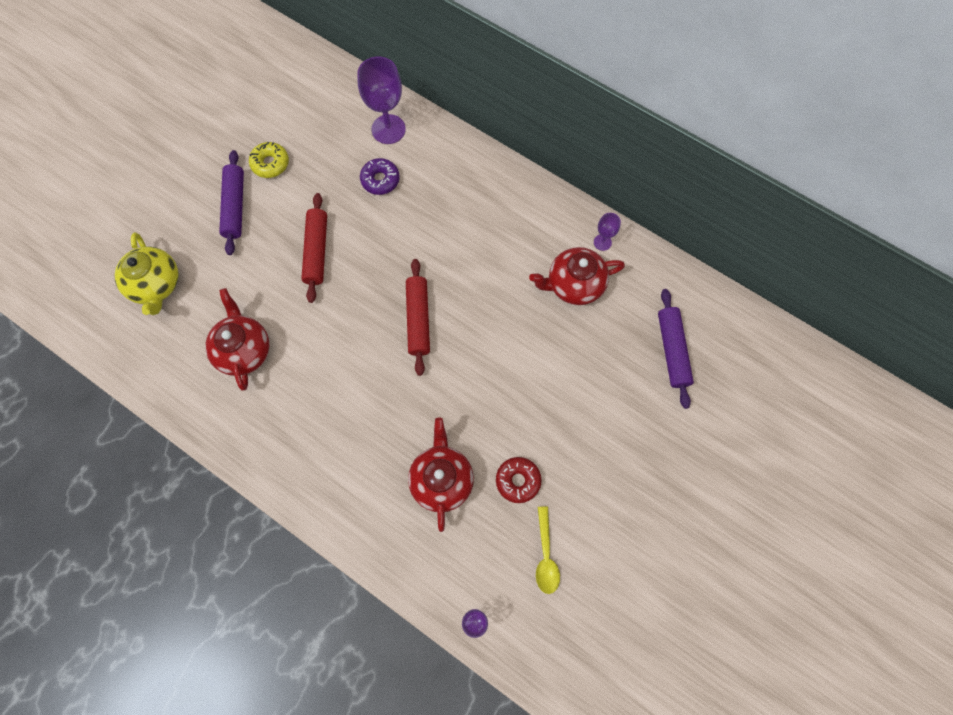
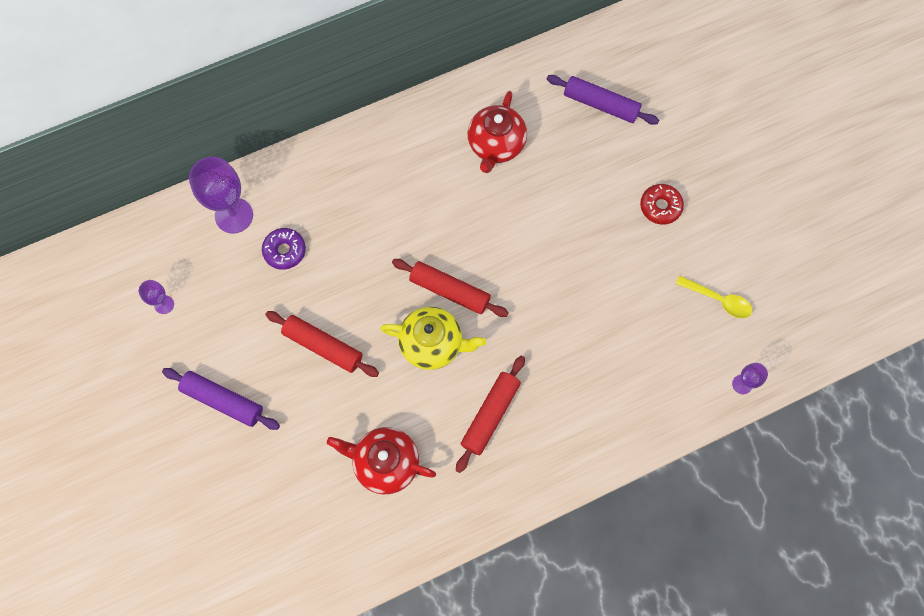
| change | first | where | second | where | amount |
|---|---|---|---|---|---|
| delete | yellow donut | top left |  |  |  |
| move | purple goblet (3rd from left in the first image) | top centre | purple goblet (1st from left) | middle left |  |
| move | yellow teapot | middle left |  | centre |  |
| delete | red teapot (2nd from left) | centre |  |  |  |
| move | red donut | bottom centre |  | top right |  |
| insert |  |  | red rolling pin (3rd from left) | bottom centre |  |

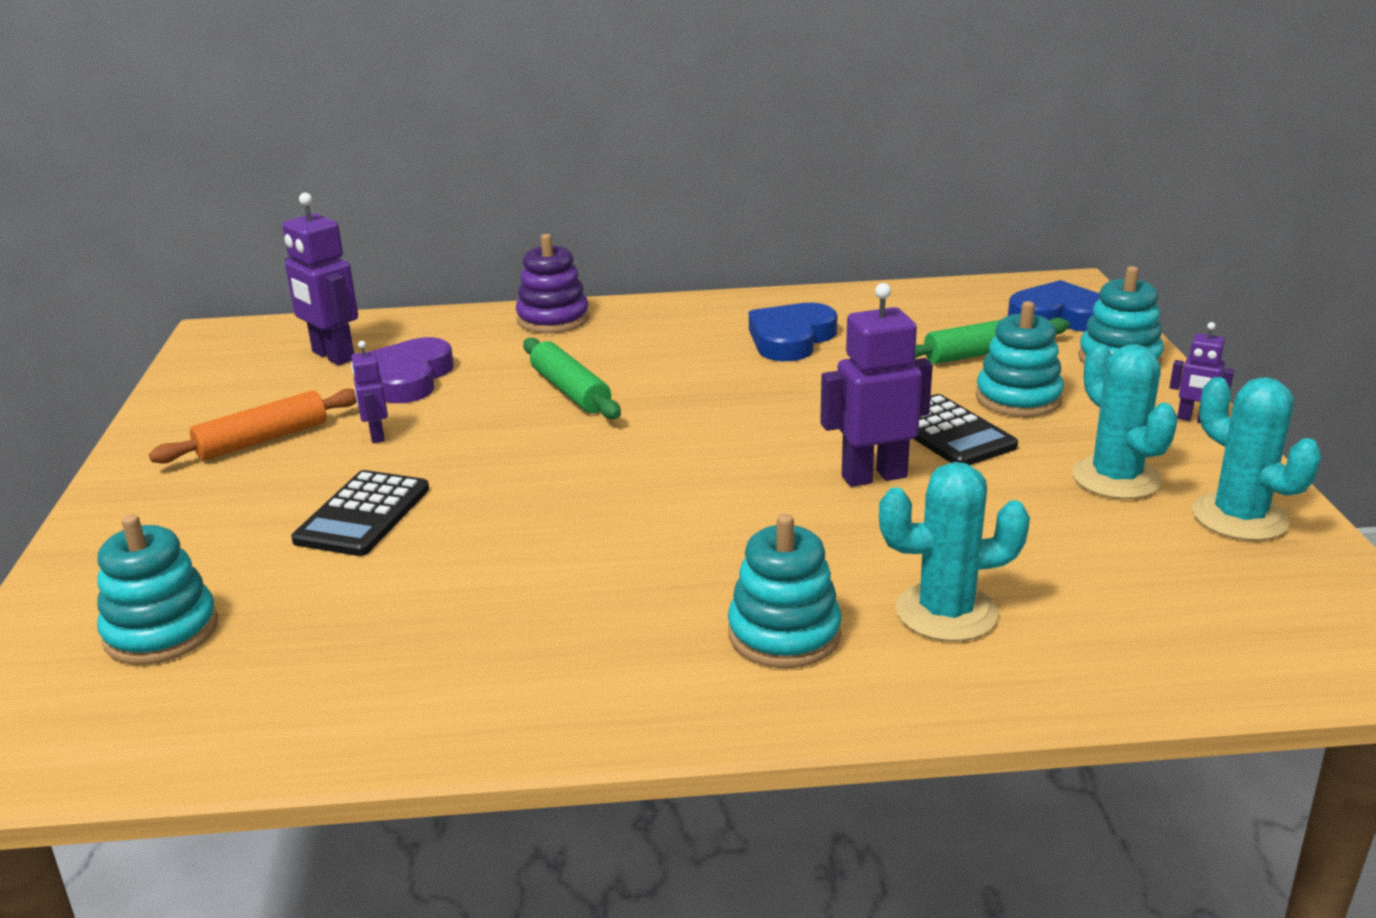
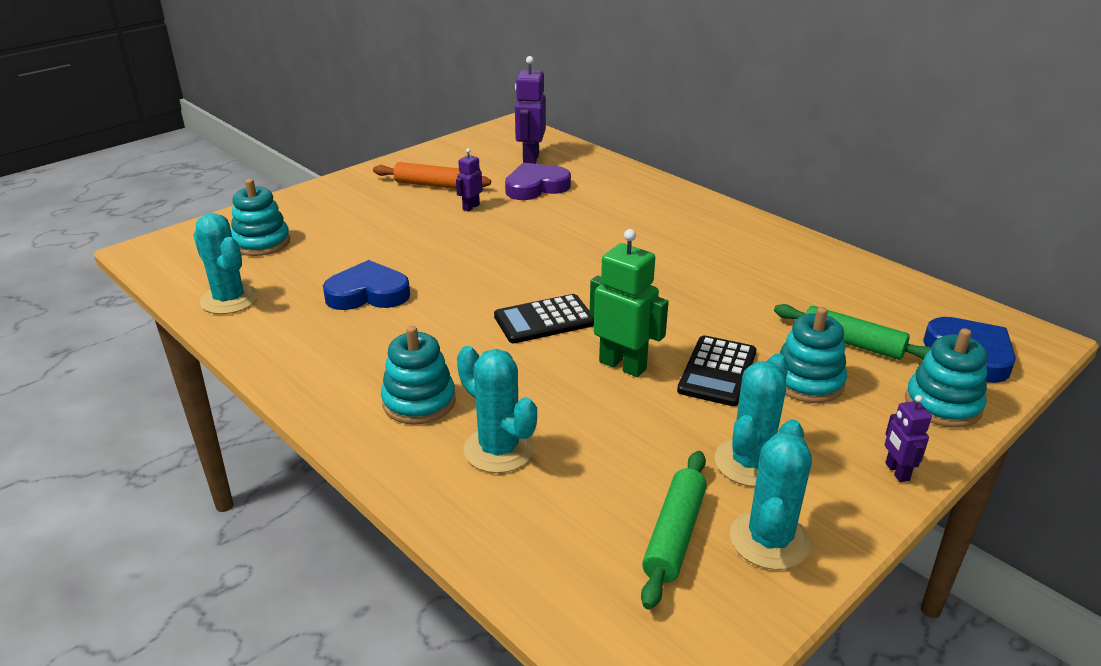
| change | first | where | second | where | amount |
|---|---|---|---|---|---|
| delete | purple stacking toy | top centre |  |  |  |
| recolor | purple robot (3rd from left) | centre | green robot | centre |  |
| move | blue heart (1st from left) | centre |  | middle left |  |
| move | green rolling pin (1st from left) | centre |  | bottom centre |  |
| move | black calculator (1st from left) | middle left |  | centre |  |
| insert |  |  | turquoise cactus (1st from left) | middle left |  |

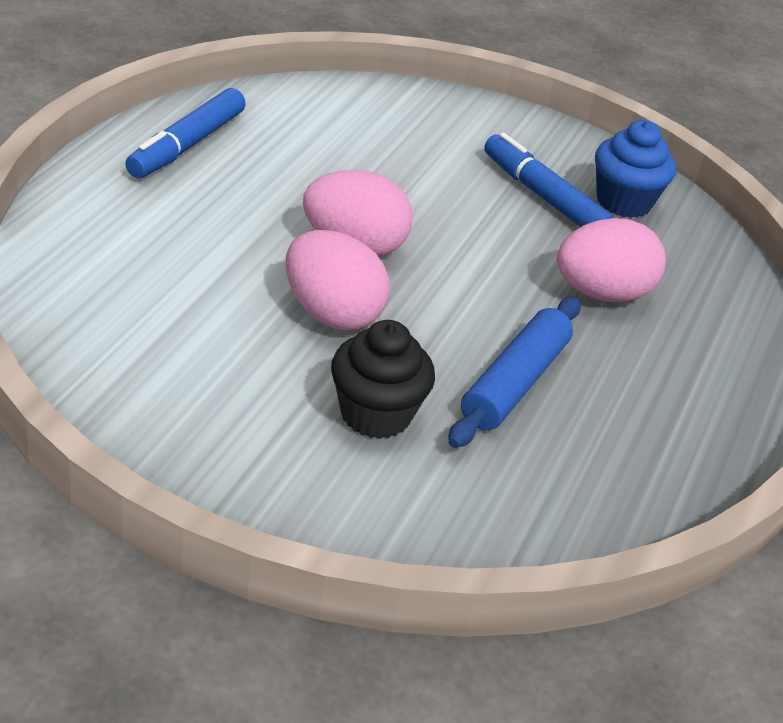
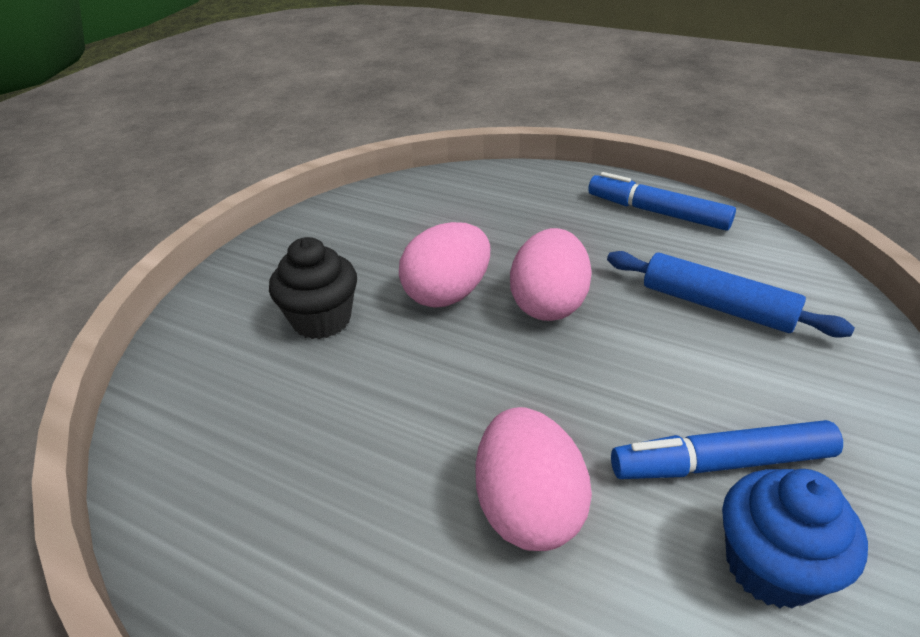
| change | first | where | second | where | amount |
|---|---|---|---|---|---|
| rotate | blue marker (2nd from left) | top right |  | bottom right | 150 degrees counterclockwise |
| move | blue rolling pin | centre |  | middle right |  |

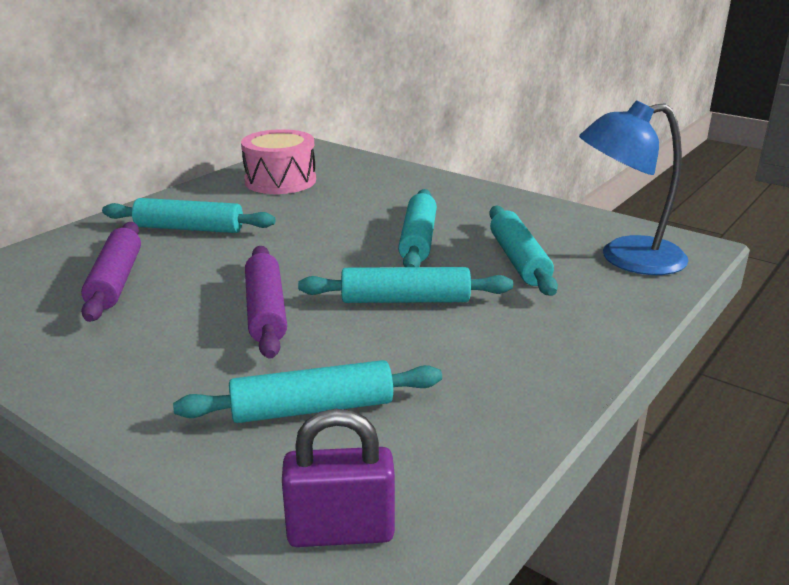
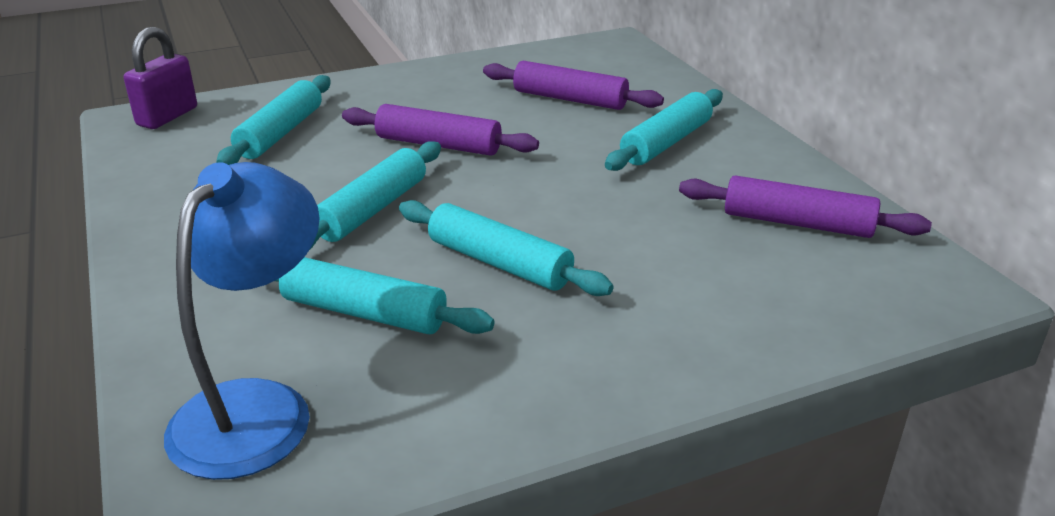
| change | first | where | second | where | amount |
|---|---|---|---|---|---|
| replace | pink drum | top centre | purple rolling pin (3rd from left) | middle right |  |

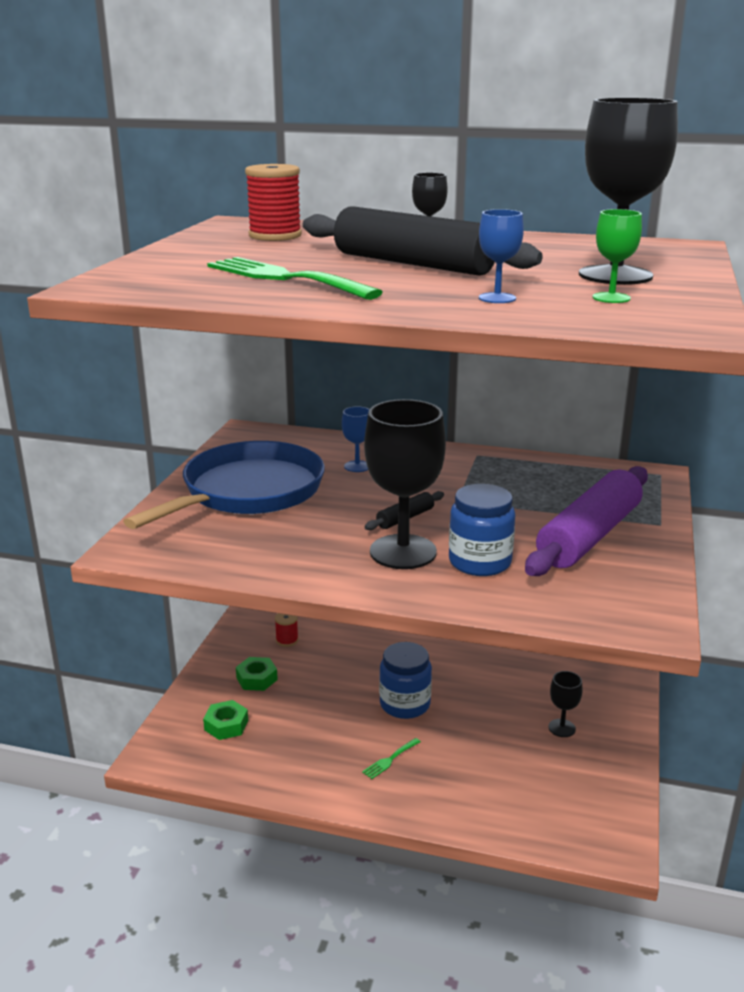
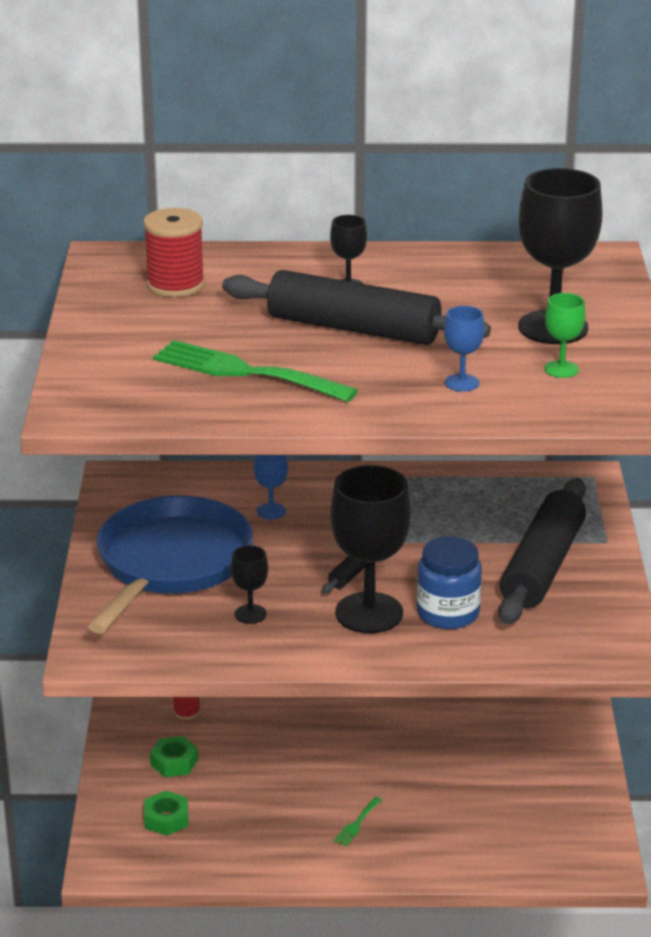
| change | first | where | second | where | amount |
|---|---|---|---|---|---|
| recolor | purple rolling pin | middle right | black rolling pin (3rd from left) | middle right |  |
| delete | blue jar (1st from left) | bottom centre |  |  |  |
| move | black goblet (3rd from left in the first image) | bottom right | black goblet (1st from left) | centre |  |

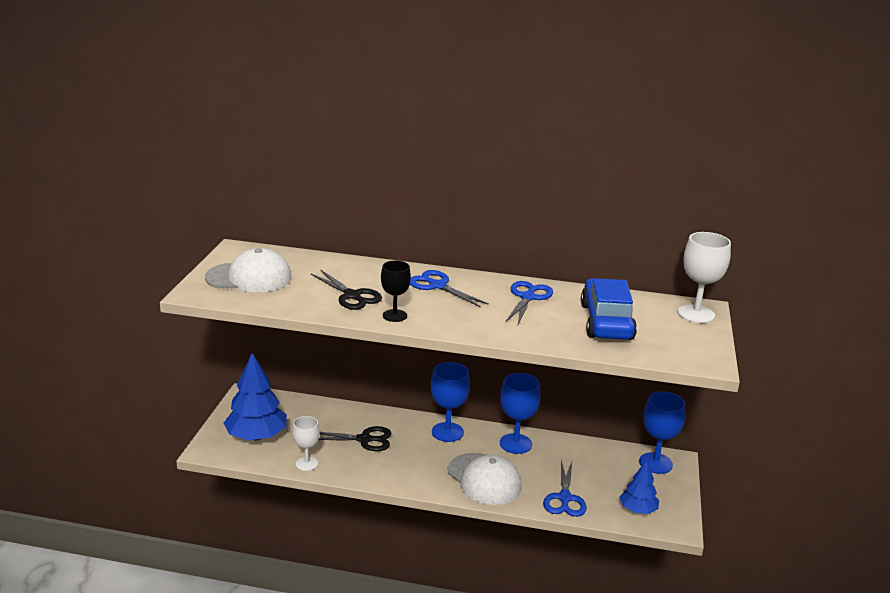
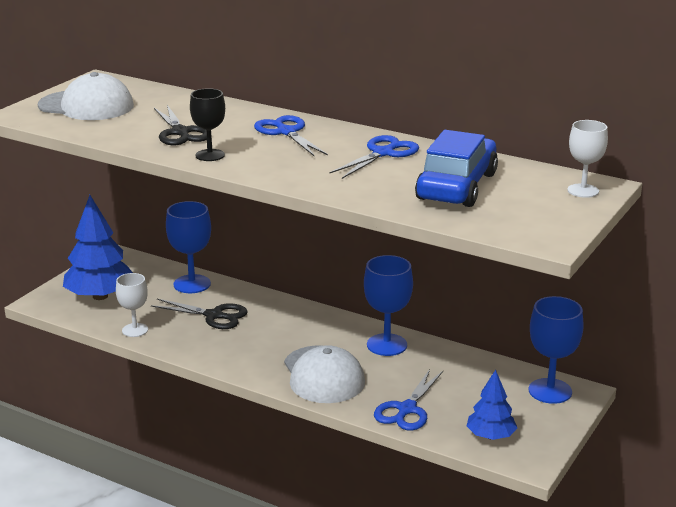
| change | first | where | second | where | amount |
|---|---|---|---|---|---|
| resize | white goblet (2nd from left) | middle right |  | top right | x0.65 |
| move | blue goblet (1st from left) | bottom centre |  | middle left |  |

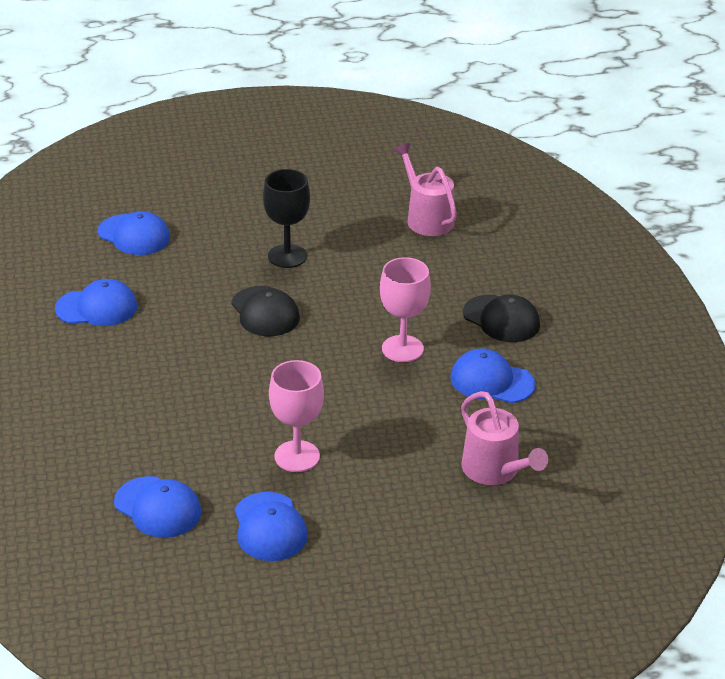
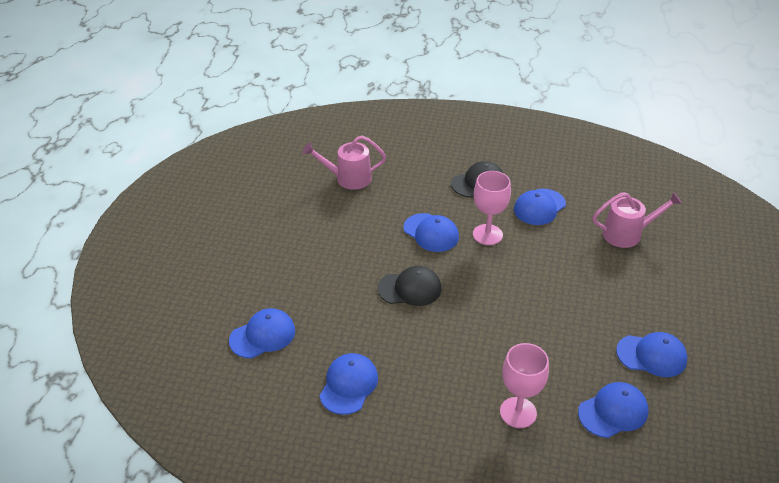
| change | first | where | second | where | amount |
|---|---|---|---|---|---|
| delete | black goblet | top centre |  |  |  |
| move | pink goblet (1st from left in the first image) | centre | pink goblet (2nd from left) | bottom right |  |
| insert |  |  | blue cap (3rd from left) | centre |  |

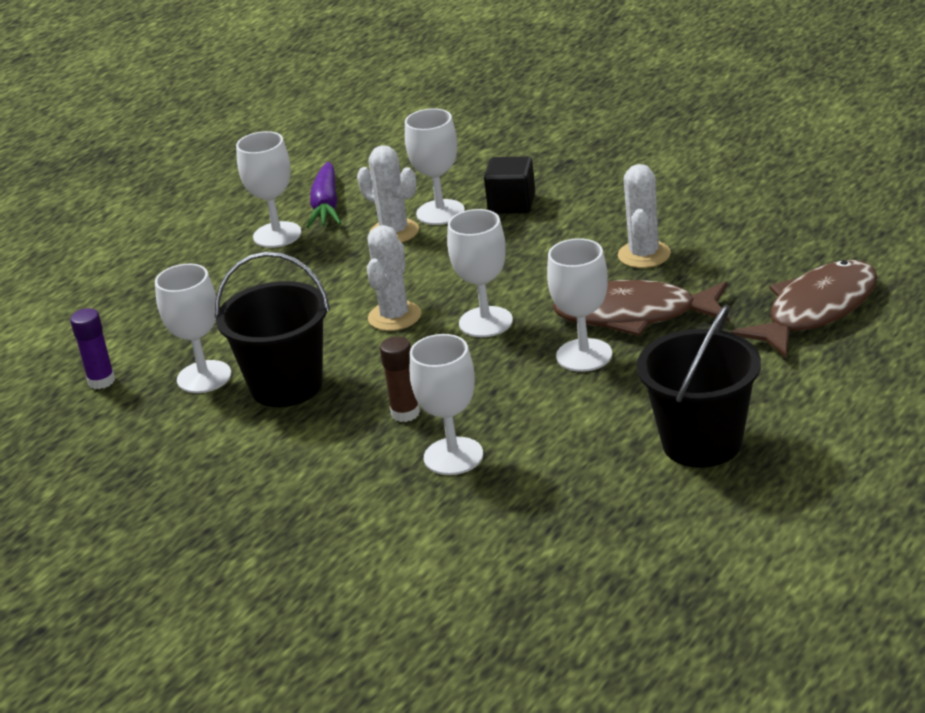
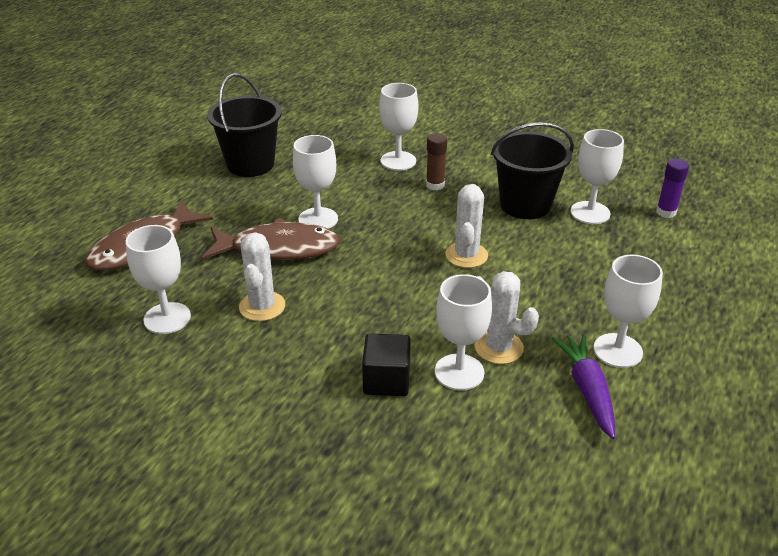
| change | first | where | second | where | amount |
|---|---|---|---|---|---|
| move | white goblet (5th from left in the first image) | centre | white goblet (1st from left) | middle left |  |

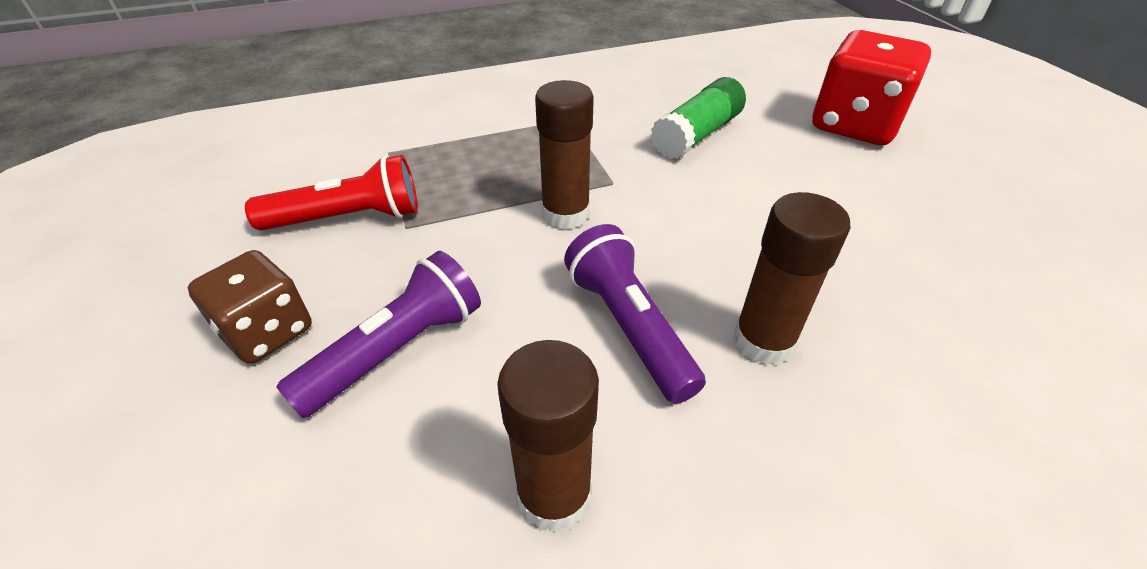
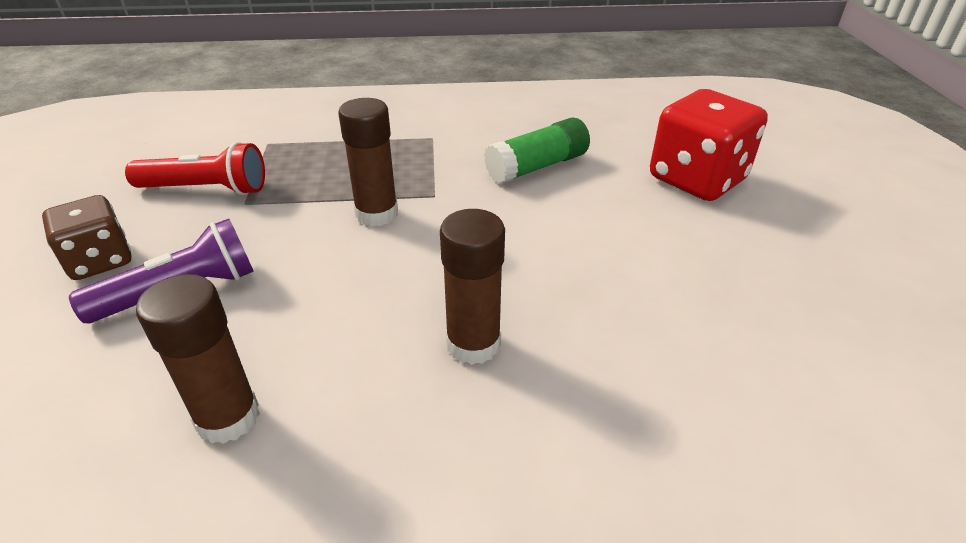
| change | first | where | second | where | amount |
|---|---|---|---|---|---|
| delete | purple flashlight (2nd from left) | centre |  |  |  |

